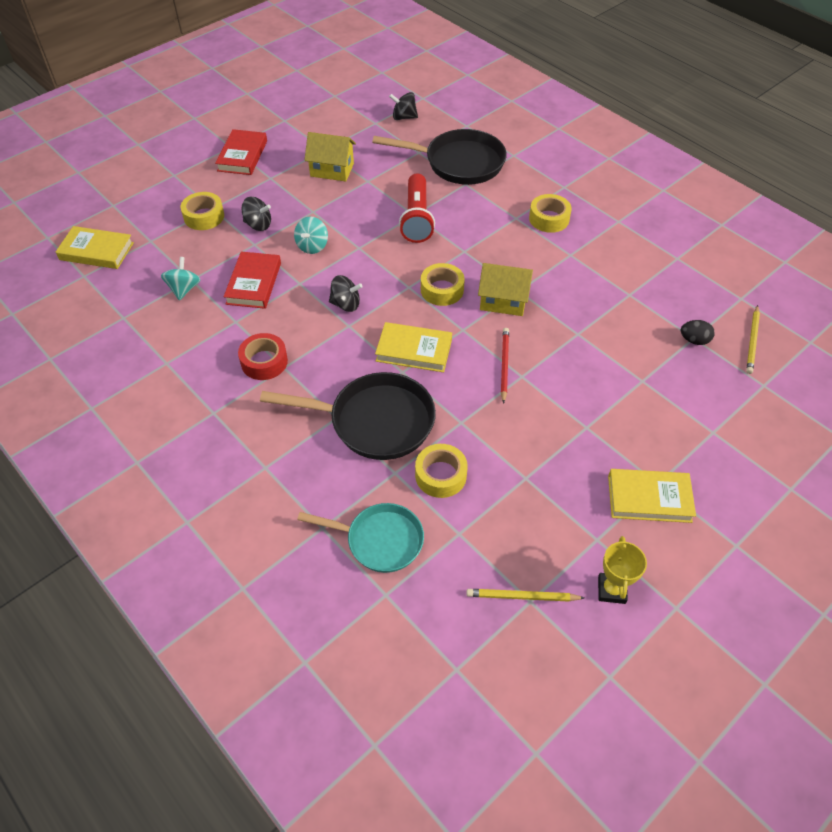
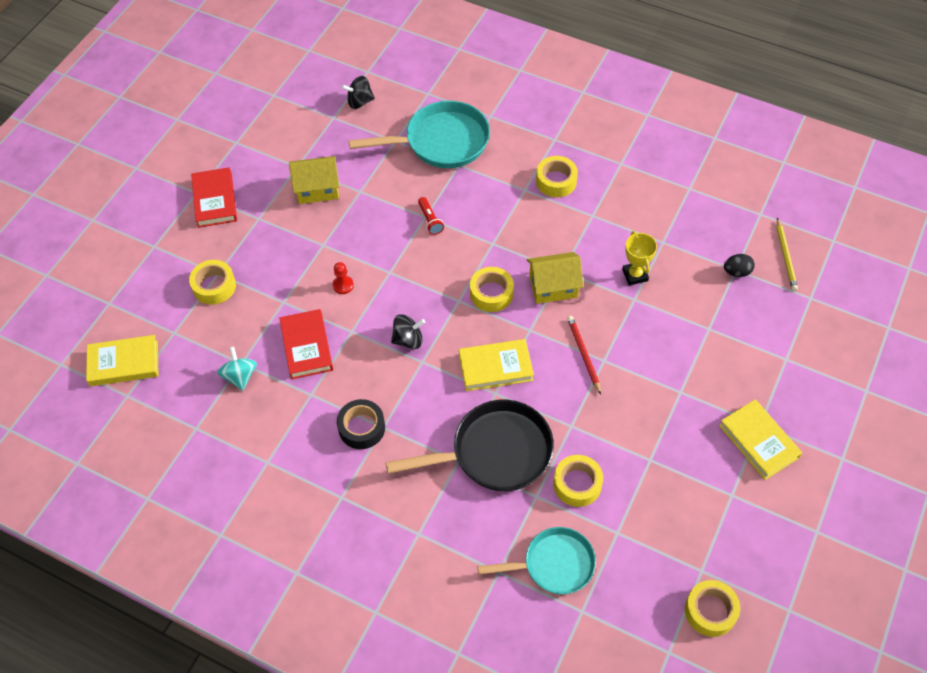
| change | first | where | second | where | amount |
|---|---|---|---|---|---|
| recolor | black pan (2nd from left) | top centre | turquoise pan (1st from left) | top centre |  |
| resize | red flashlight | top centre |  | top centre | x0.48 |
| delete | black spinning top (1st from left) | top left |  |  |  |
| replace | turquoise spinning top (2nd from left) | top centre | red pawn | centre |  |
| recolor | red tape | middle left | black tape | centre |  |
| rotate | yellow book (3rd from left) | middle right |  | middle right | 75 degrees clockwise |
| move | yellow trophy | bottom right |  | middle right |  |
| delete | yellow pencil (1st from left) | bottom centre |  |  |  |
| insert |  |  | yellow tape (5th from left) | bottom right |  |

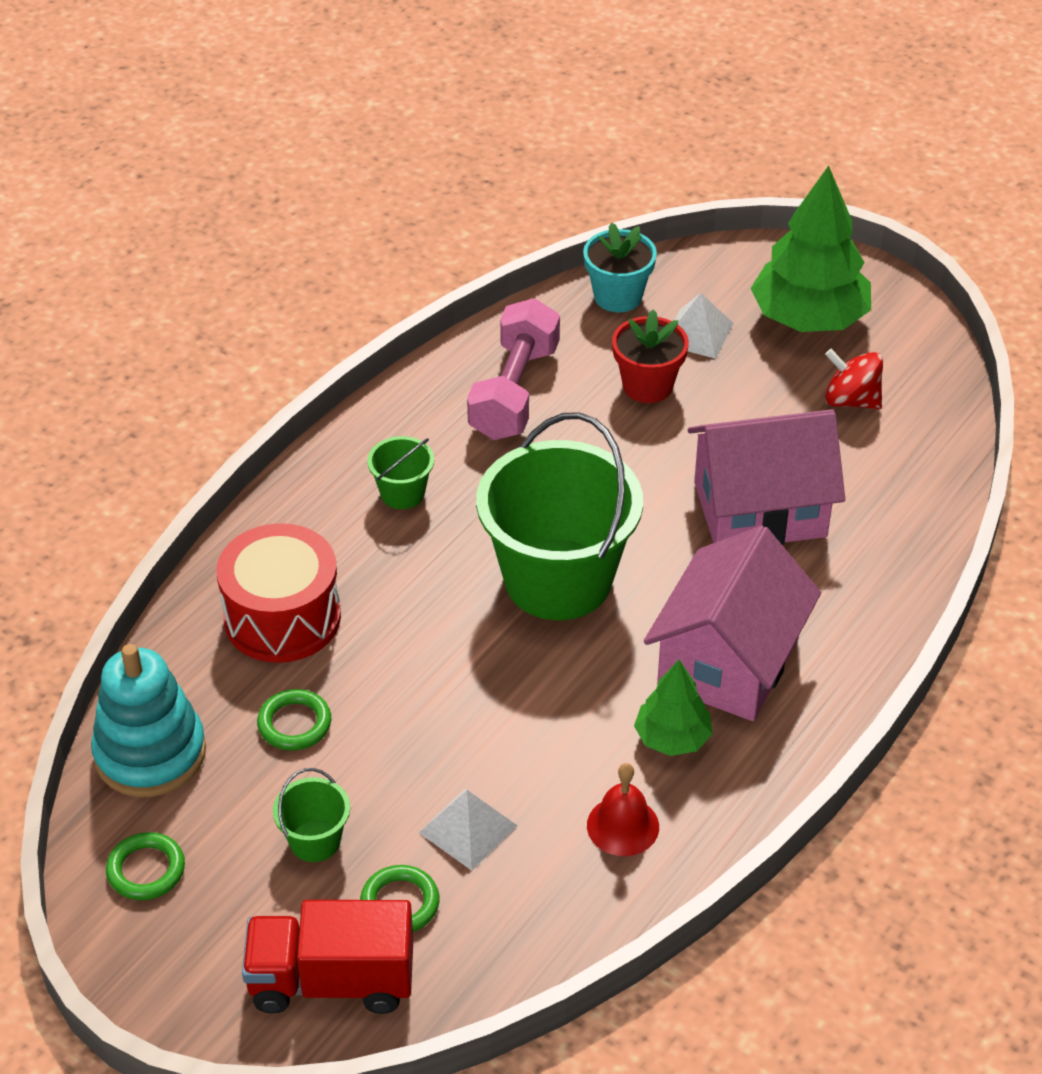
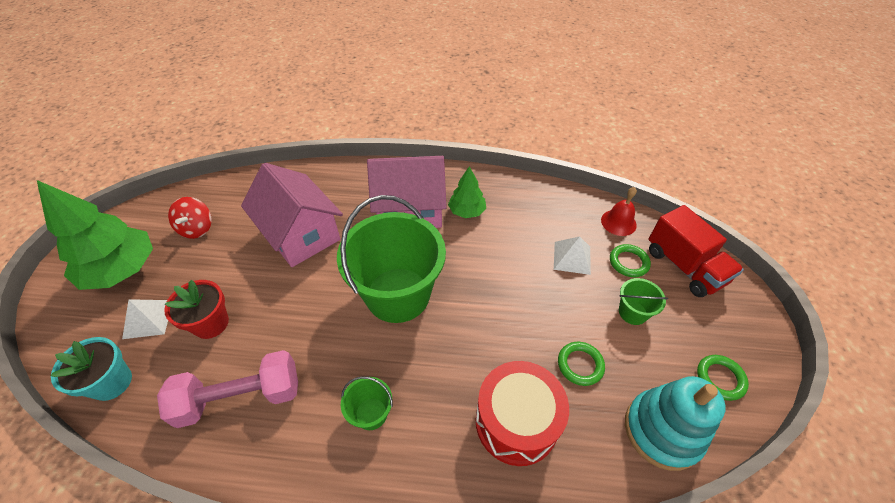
| change | first | where | second | where | amount |
|---|---|---|---|---|---|
| move | red bell | bottom centre |  | middle right |  |

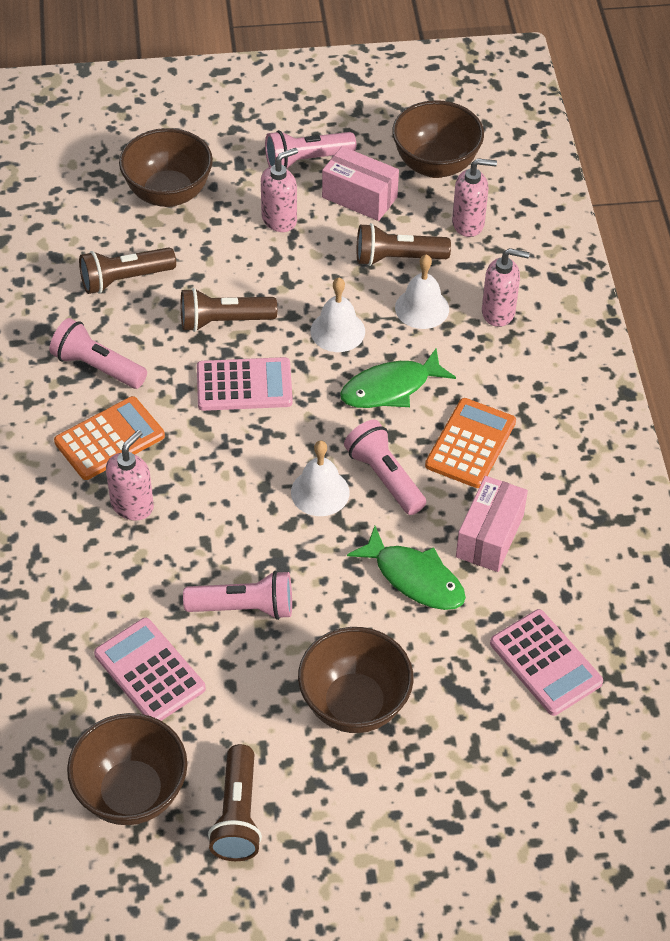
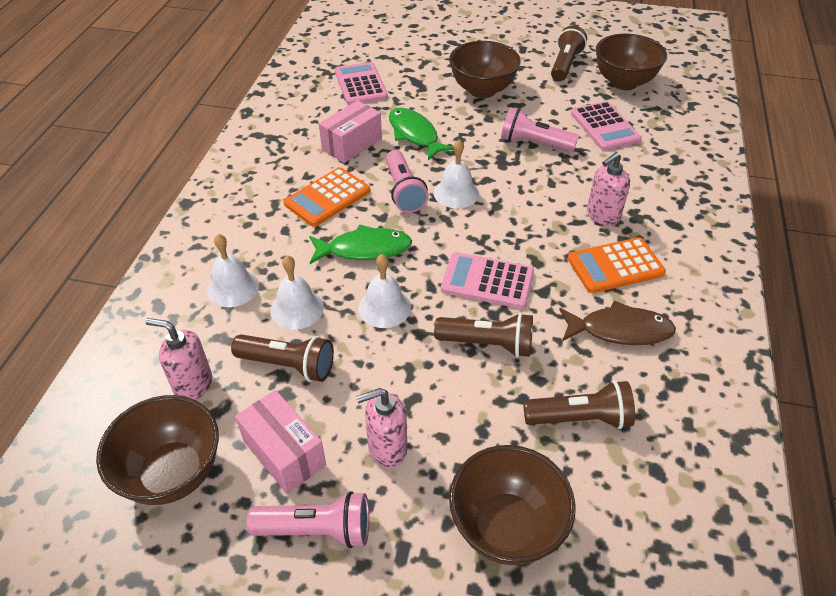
| change | first | where | second | where | amount |
|---|---|---|---|---|---|
| replace | pink soap dispenser (4th from left) | top right | white bell (1st from left) | middle left |  |
| replace | pink flashlight (1st from left) | middle left | brown fish | middle right |  |

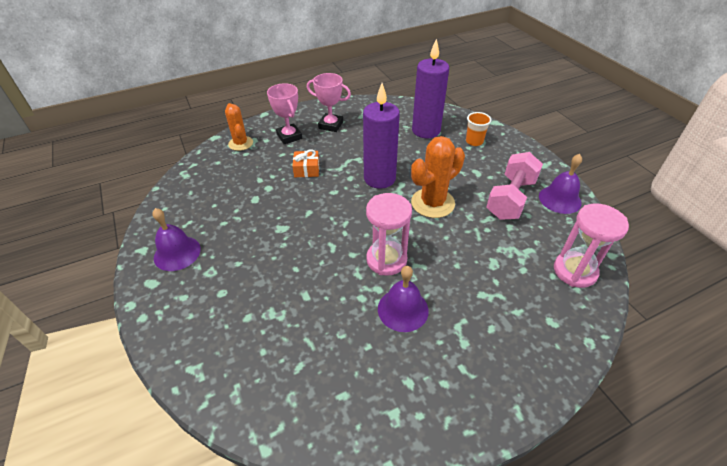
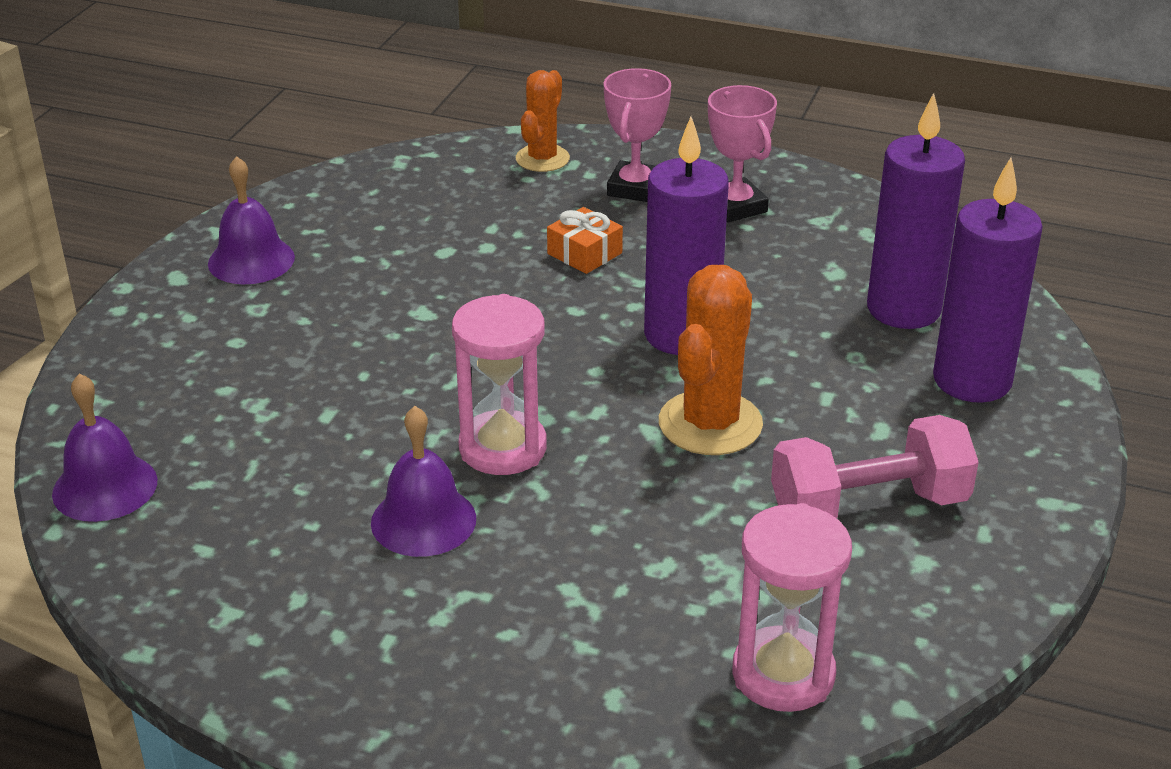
| change | first | where | second | where | amount |
|---|---|---|---|---|---|
| replace | orange cup | top centre | purple candle (3rd from left) | middle right |  |
| rotate | orange cactus (2nd from left) | centre |  | centre | 75 degrees counterclockwise |
| move | purple bell (3rd from left in the first image) | middle right | purple bell (1st from left) | middle left |  |

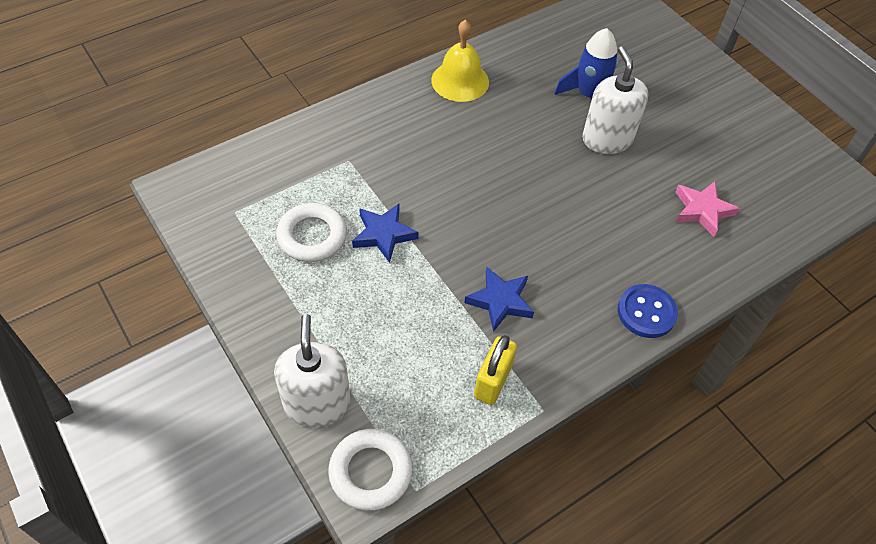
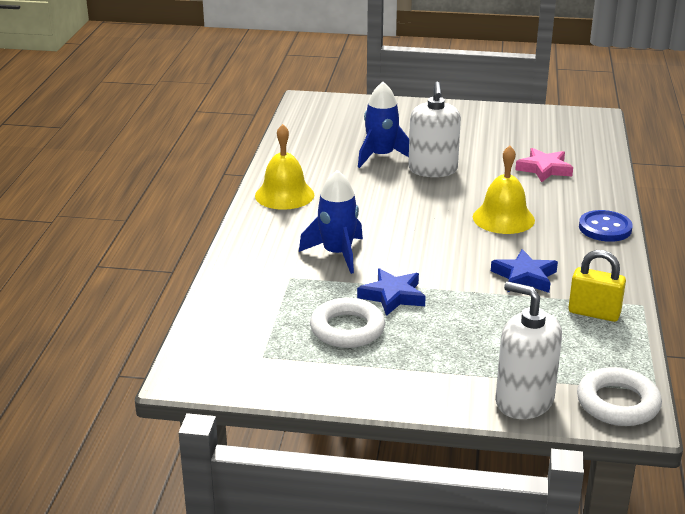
| change | first | where | second | where | amount |
|---|---|---|---|---|---|
| rotate | white soap dispenser (2nd from left in the first image) | top right | white soap dispenser (1st from left) | top centre | 120 degrees counterclockwise |
| rotate | yellow padlock | bottom centre |  | middle right | 45 degrees counterclockwise |
| insert |  |  | yellow bell (2nd from left) | middle right |  |
| insert |  |  | blue rocket (1st from left) | centre |  |

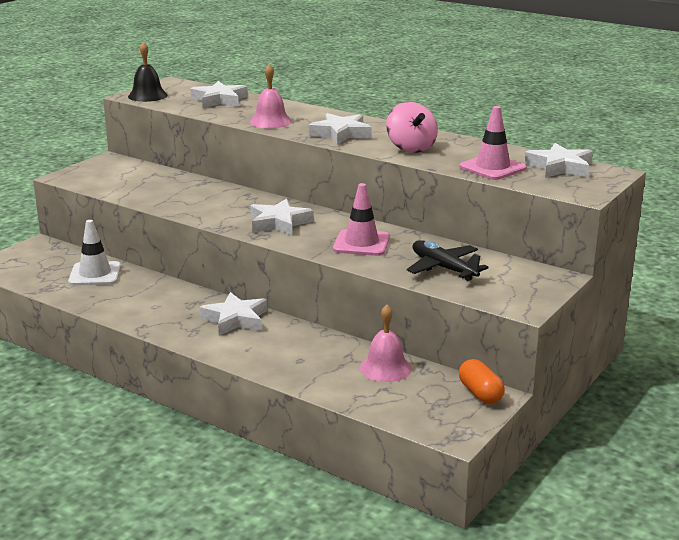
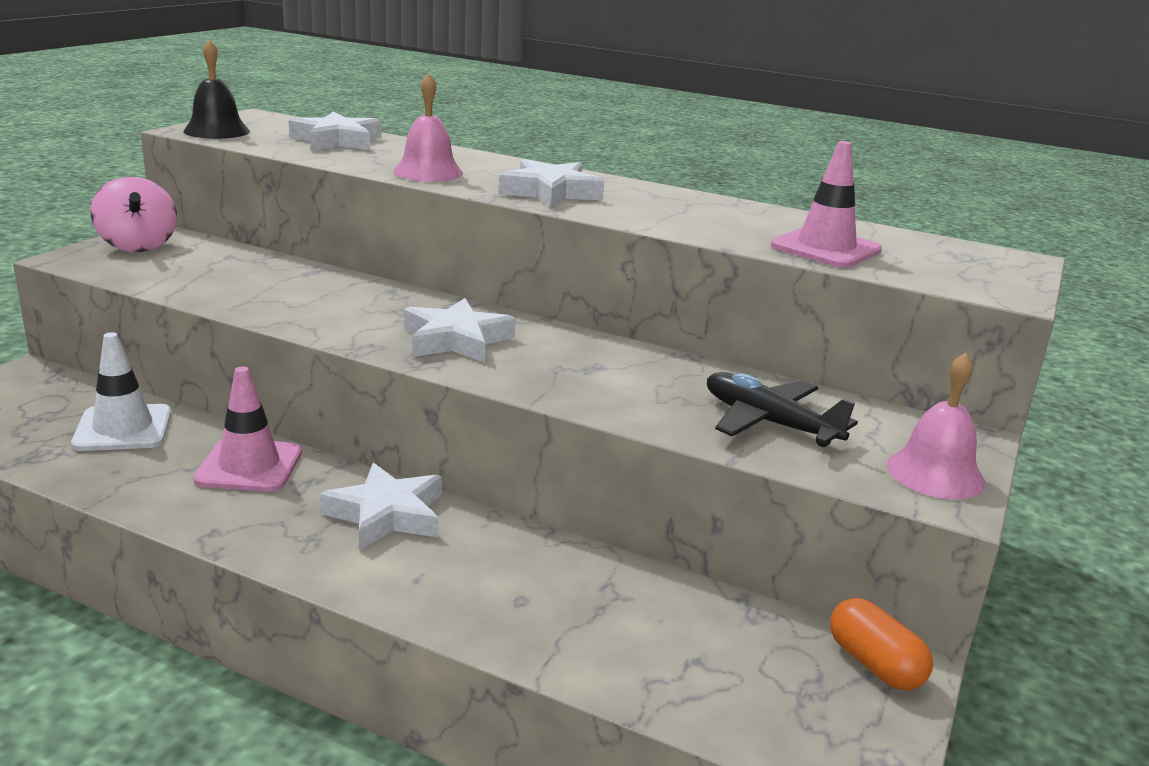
| change | first | where | second | where | amount |
|---|---|---|---|---|---|
| move | pink spinning top | top centre |  | top left |  |
| delete | white star (5th from left) | top right |  |  |  |
| move | pink traffic cone (1st from left) | centre |  | middle left |  |
| move | pink bell (2nd from left) | centre |  | middle right |  |

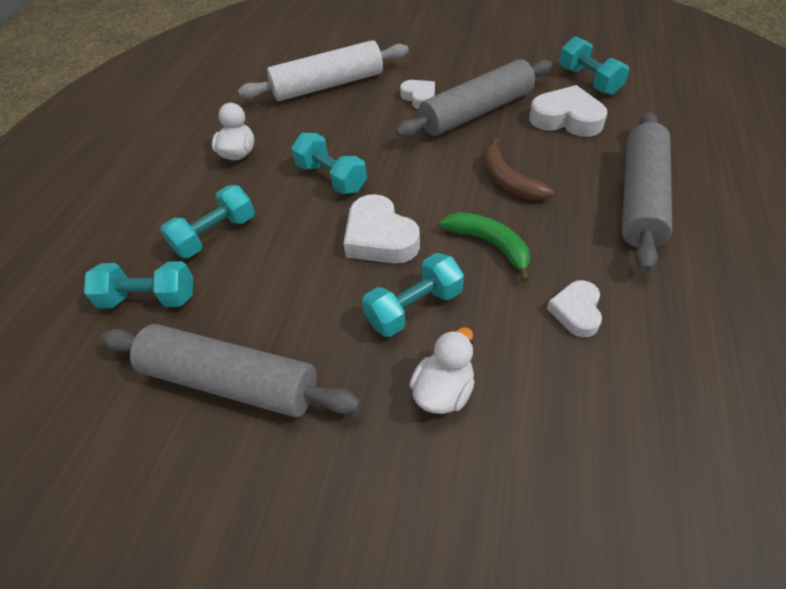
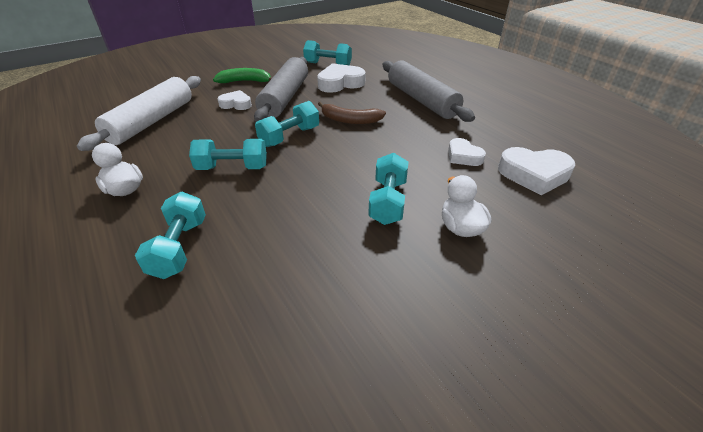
| change | first | where | second | where | amount |
|---|---|---|---|---|---|
| move | white heart (1st from left in the first image) | centre | white heart (4th from left) | middle right |  |
| move | green banana | centre |  | top centre |  |
| move | turquoise dumbbell (1st from left in the first image) | middle left | turquoise dumbbell (3rd from left) | top centre |  |
| delete | grey rolling pin (1st from left) | middle left |  |  |  |

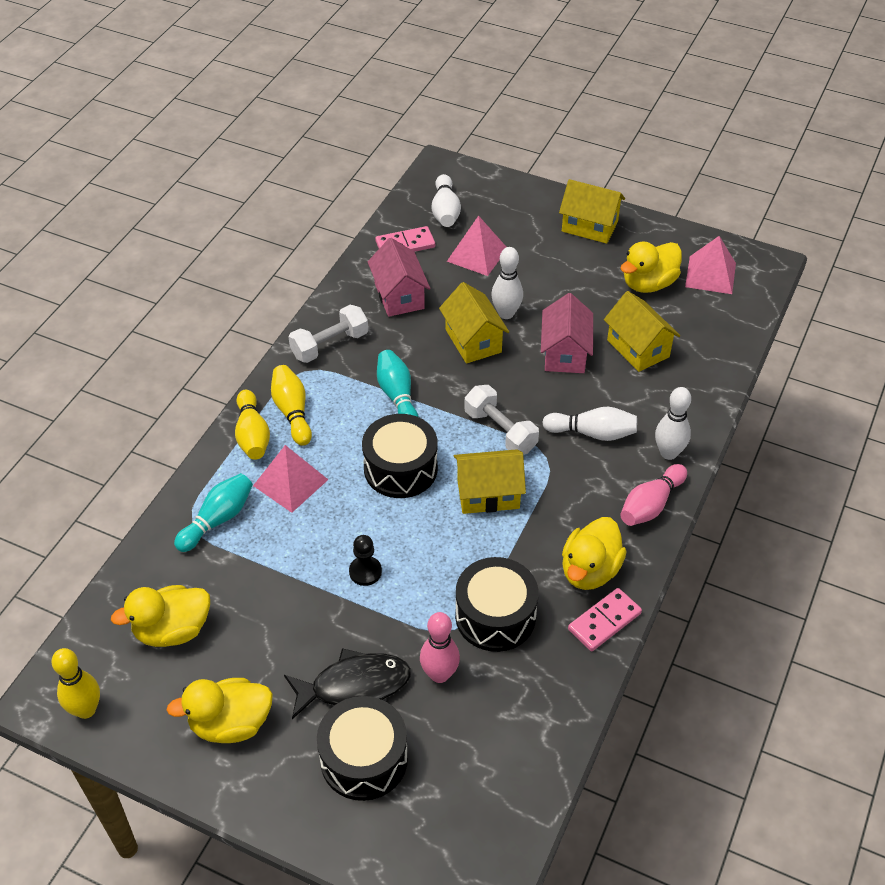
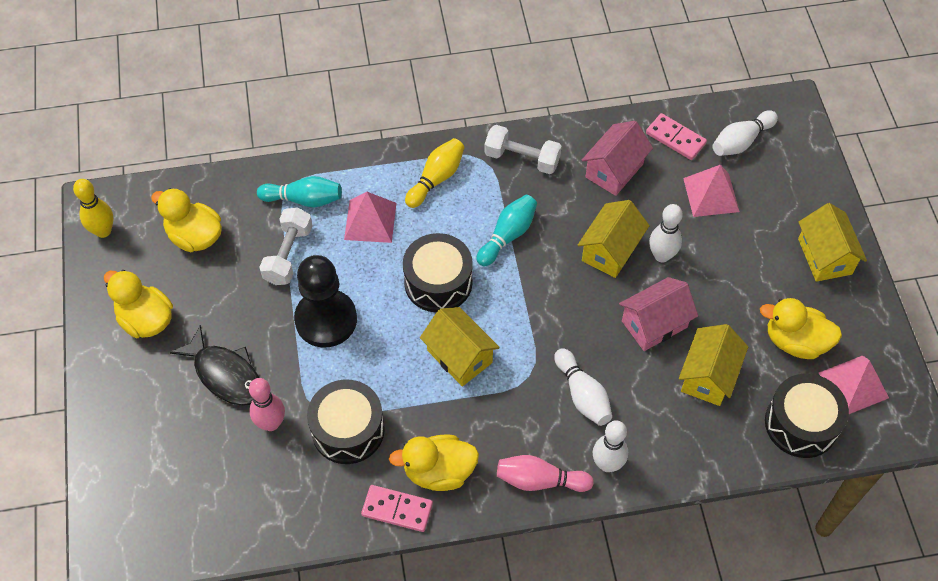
| change | first | where | second | where | amount |
|---|---|---|---|---|---|
| move | white dumbbell (2nd from left in the first image) | centre | white dumbbell (1st from left) | middle left |  |
| delete | yellow bowling pin (2nd from left) | middle left |  |  |  |
| resize | black pawn | centre |  | centre | x2.14 |
| move | black drum (1st from left in the first image) | bottom centre | black drum (3rd from left) | bottom right |  |

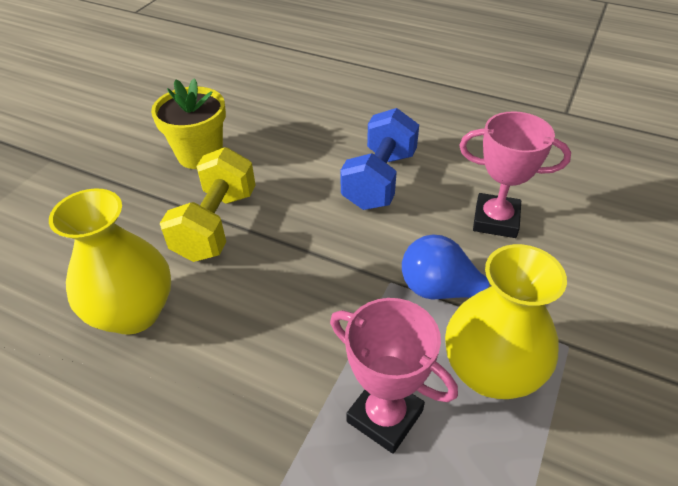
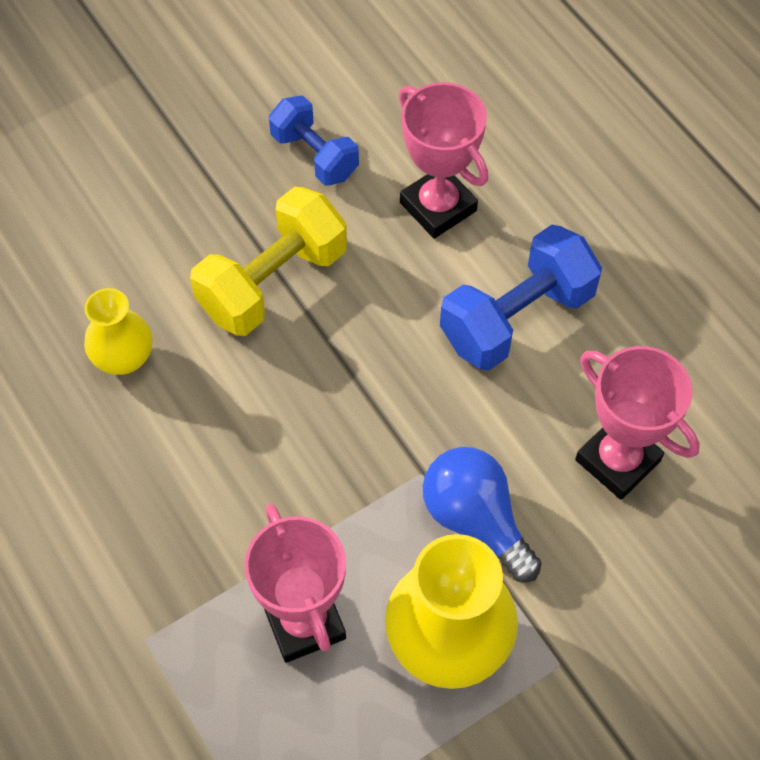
| change | first | where | second | where | amount |
|---|---|---|---|---|---|
| replace | yellow flower pot | top left | blue dumbbell (1st from left) | top centre |  |
| resize | yellow vase (1st from left) | middle left |  | middle left | x0.58 |
| insert |  |  | pink trophy (2nd from left) | top centre |  |

